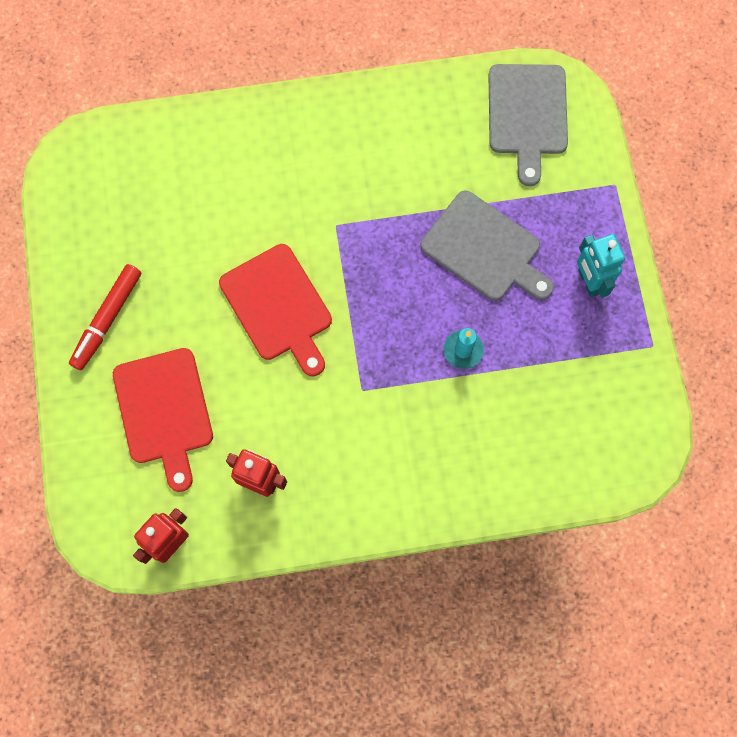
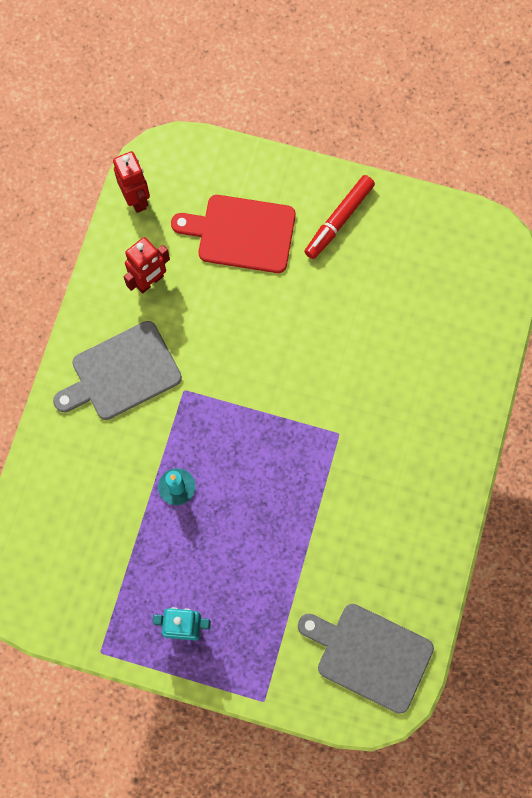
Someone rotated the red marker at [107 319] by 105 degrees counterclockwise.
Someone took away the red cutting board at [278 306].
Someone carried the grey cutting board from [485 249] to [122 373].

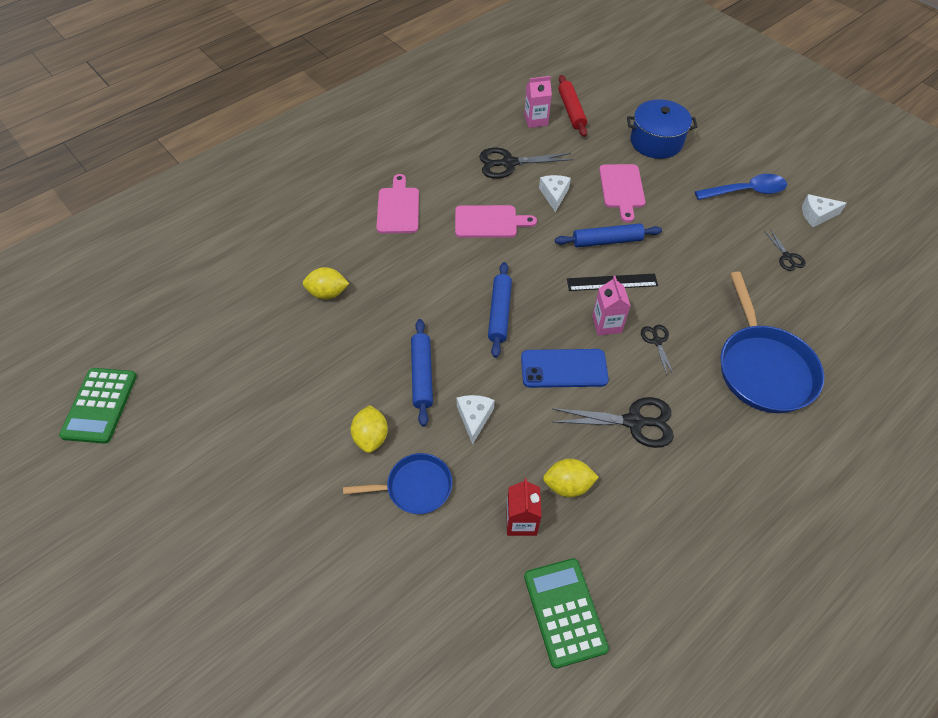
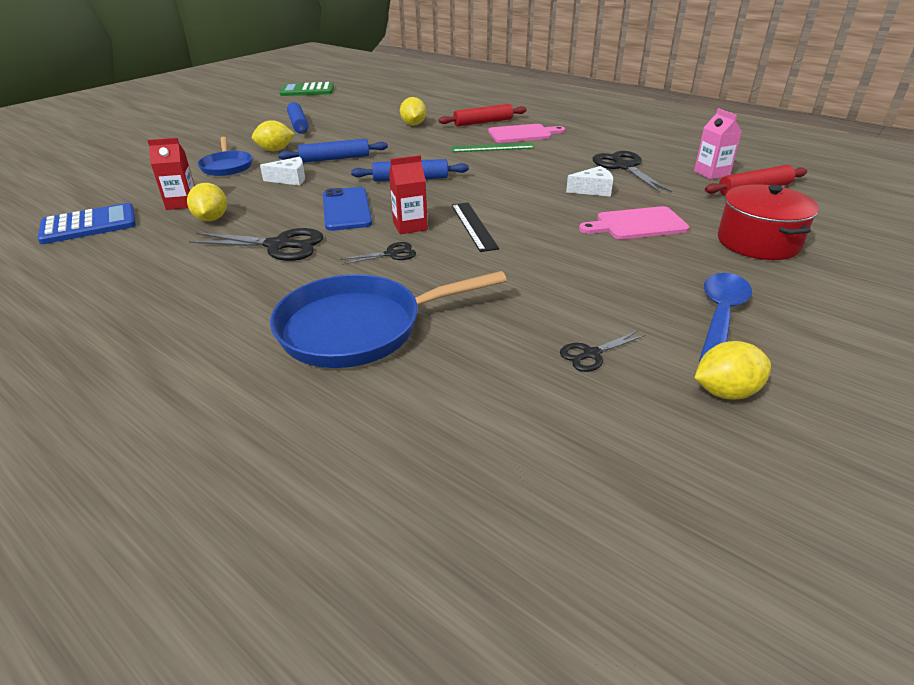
Someone took away the pink cutting board at [489 222].
Someone repainted the green calculator at [564 612], which became the blue calculator at [89 225].
Someone rotated the black scissors at [634 422] by 75 degrees counterclockwise.
Someone carried the blue rolling pin from [607 241] to [298 124].
Someone repainted the pink carton at [606 324], which became the red carton at [410 226].
Someone repainted the blue pot at [656 142], which became the red pot at [758 242].
Someone rotated the blue spoon at [746 191] by 135 degrees counterclockwise.
Someone swapped the white cheese at [817 215] for the yellow lemon at [725 392].
Someone put down the red rolling pin at [483 122].
Someone put down the green ruler at [492 148].

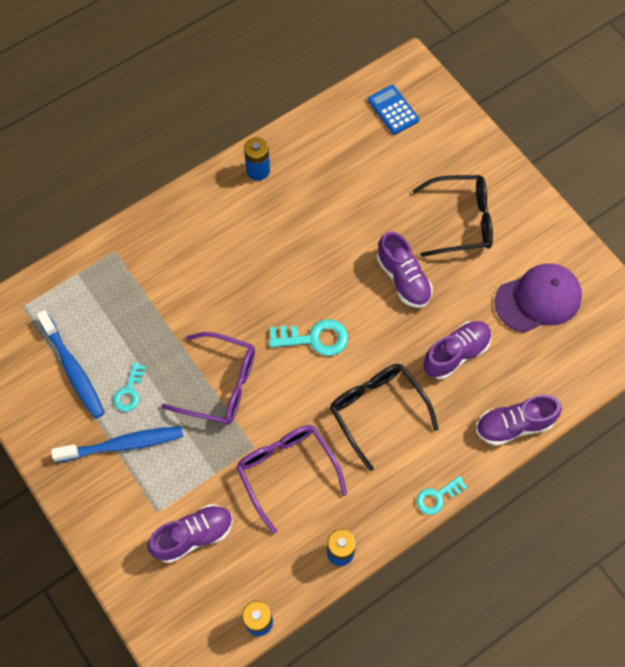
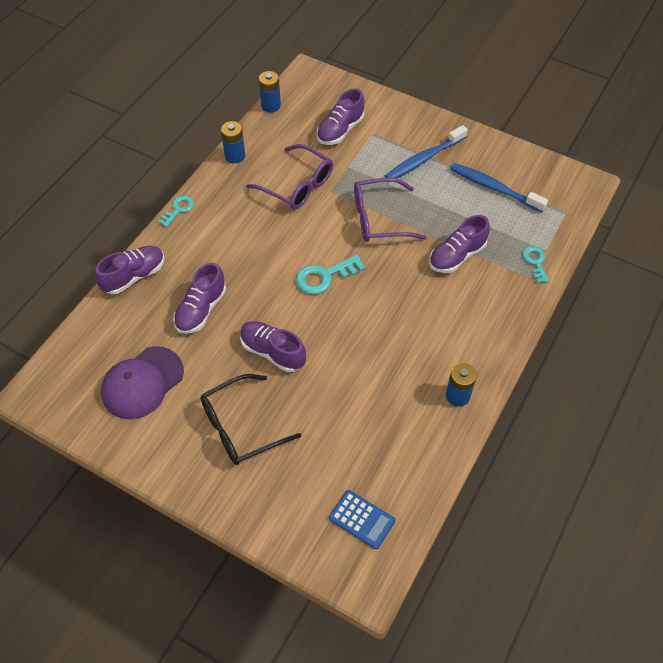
Someone carried the turquoise key from [129 391] to [535 262].
Someone took away the black glasses at [377 410].
Someone put down the purple shoe at [457 256].

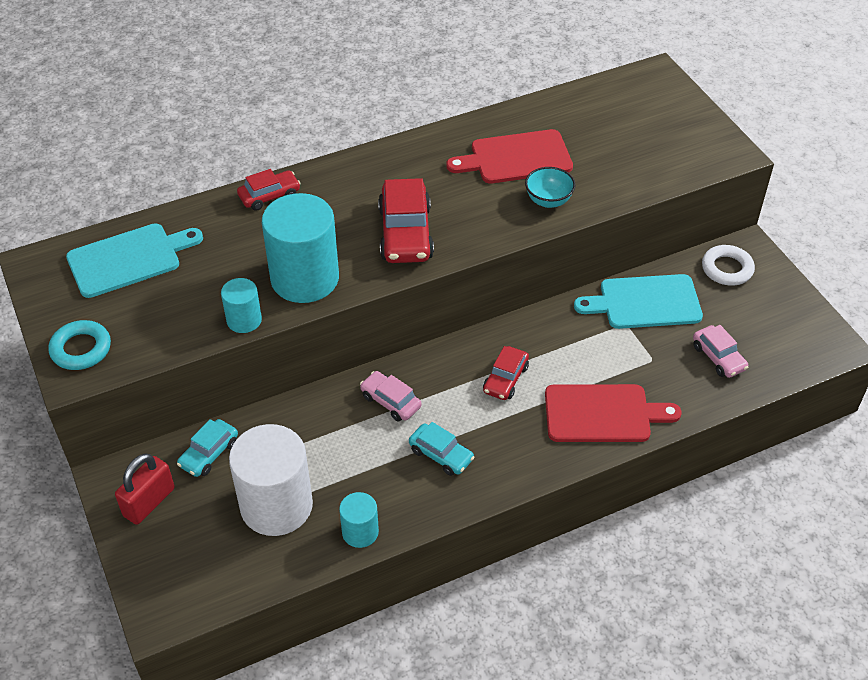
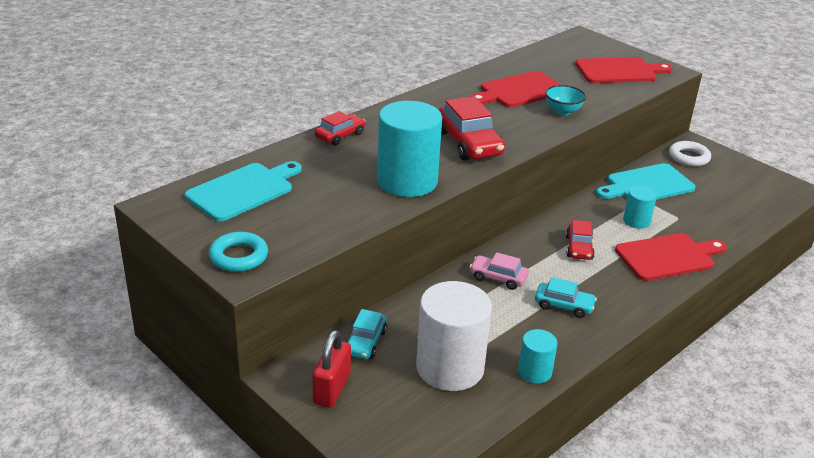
Someone carried the turquoise cylinder from [244 320] to [636 221].
Someone took away the pink car at [718 357].
Someone put down the red cutting board at [619 71].

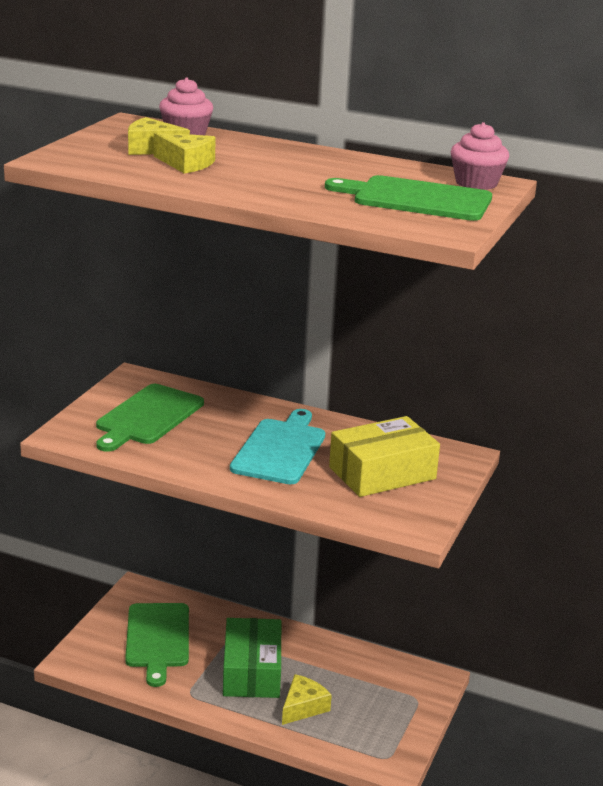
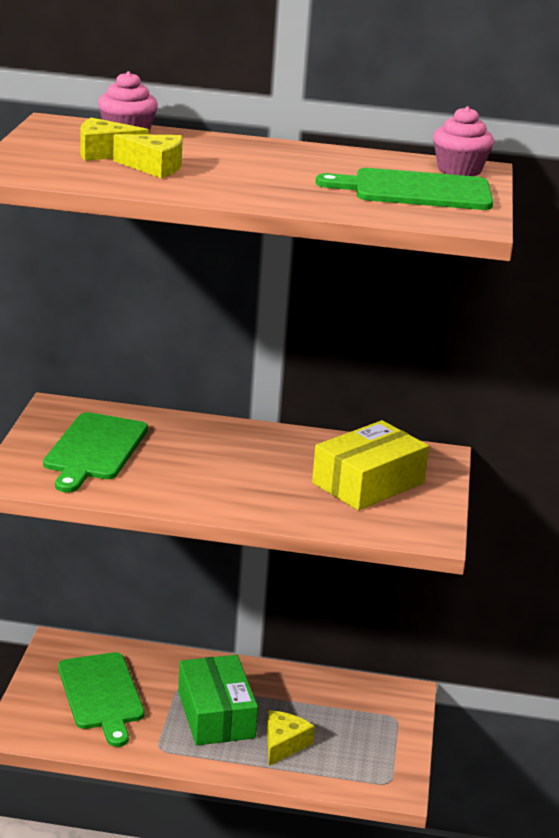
Someone took away the turquoise cutting board at [280 449].

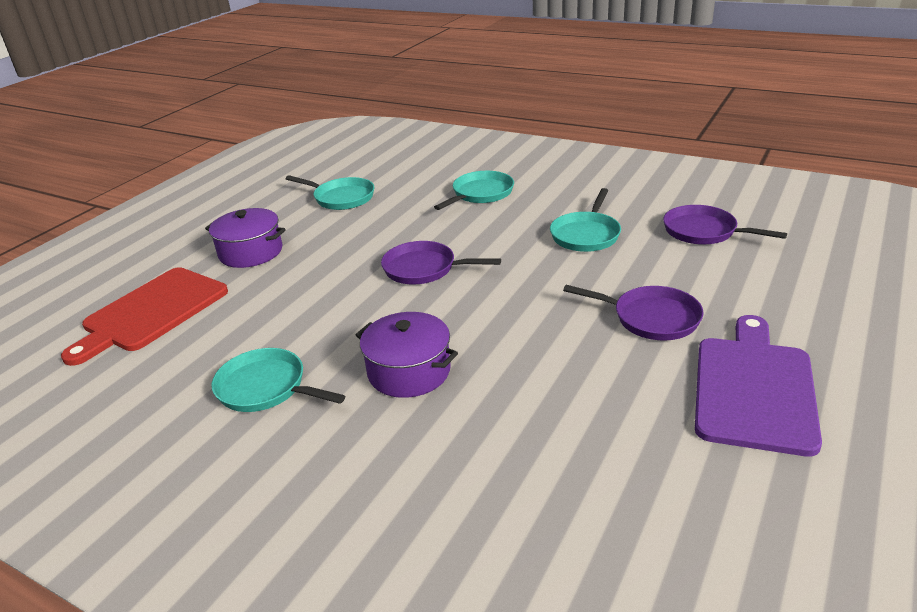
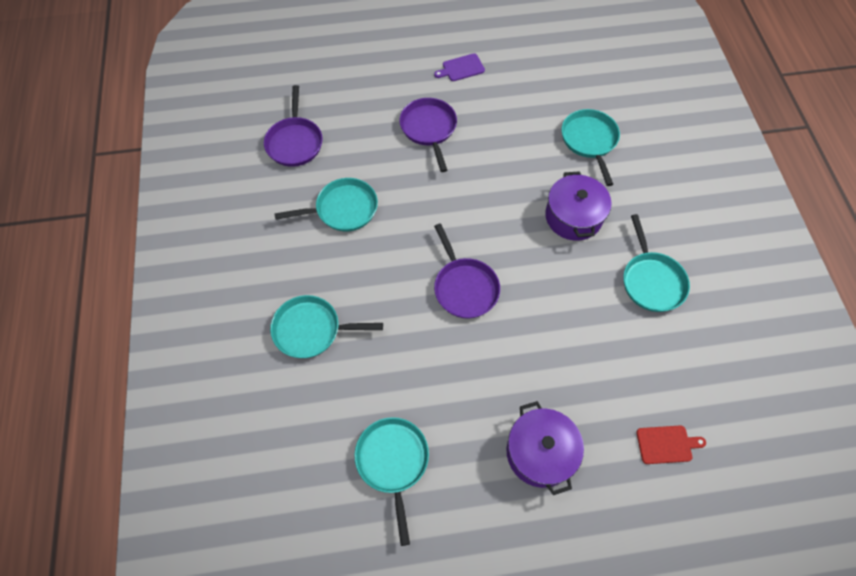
Someone scaled the red cutting board at [151 312] by 0.43.
Someone scaled the purple cutting board at [754 388] by 0.43.
Someone put down the turquoise pan at [589 141].

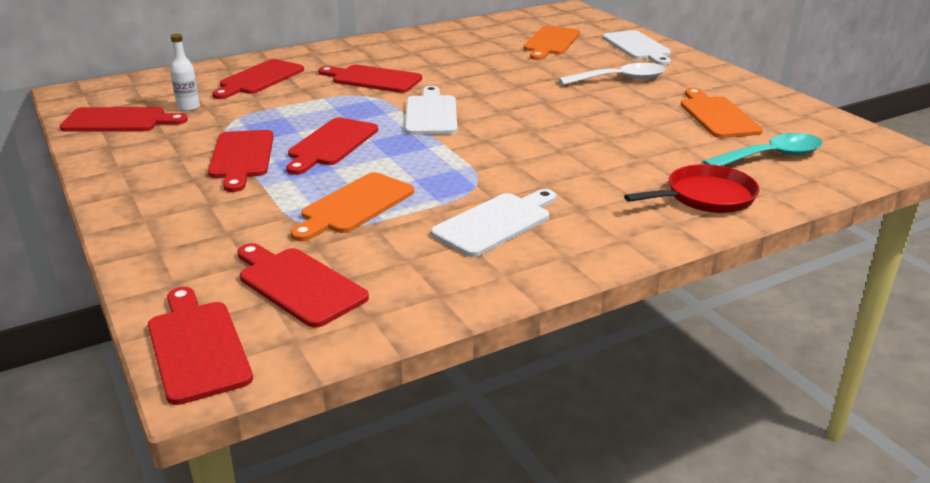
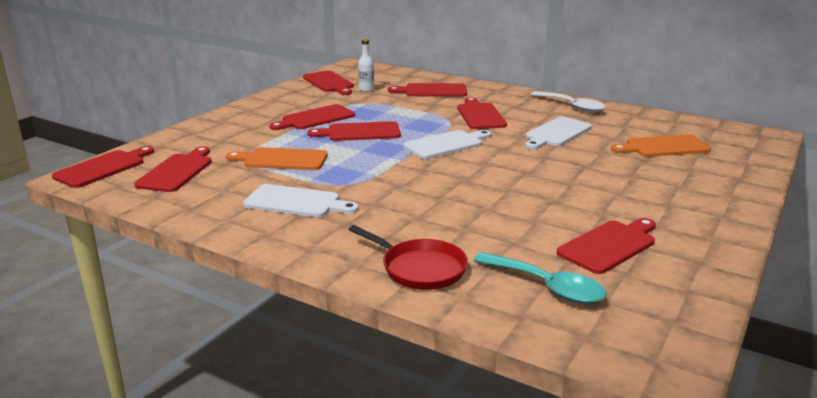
Someone carried the white spoon from [620 80] to [572 107].
Someone carried the white cutting board from [637 47] to [557 133].
Someone repainted the orange cutting board at [717 116], which became the red cutting board at [609 245].

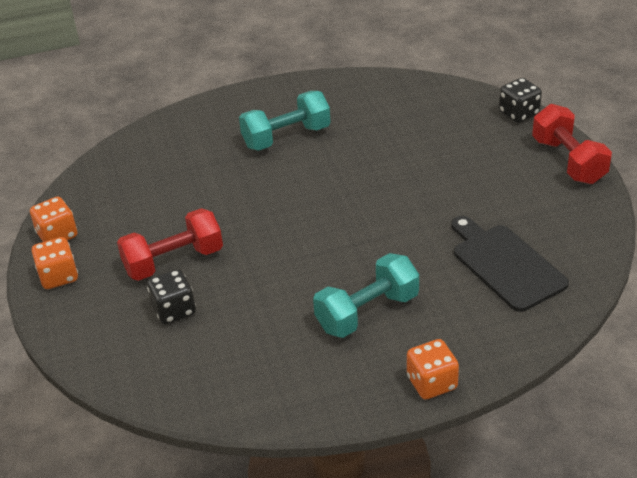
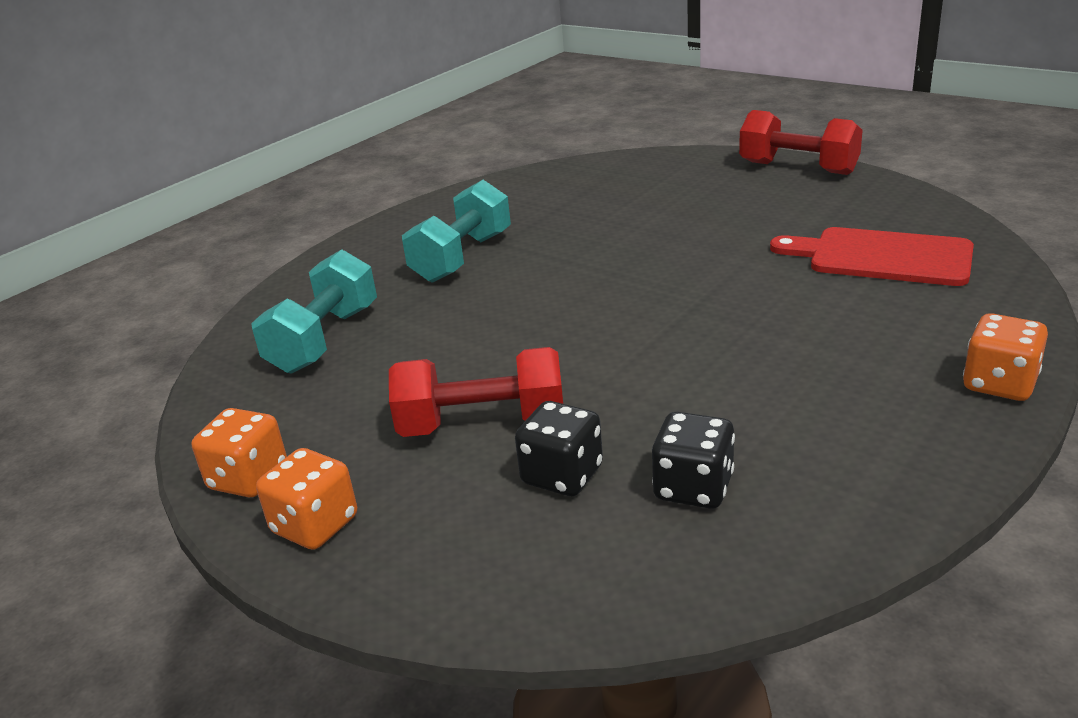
Someone rotated the red dumbbell at [174 261] by 60 degrees clockwise.
Someone carried the turquoise dumbbell from [367 312] to [325 339].
Someone repainted the black cutting board at [505 264], which became the red cutting board at [882 257].
Someone carried the black dice from [519 113] to [693 487].

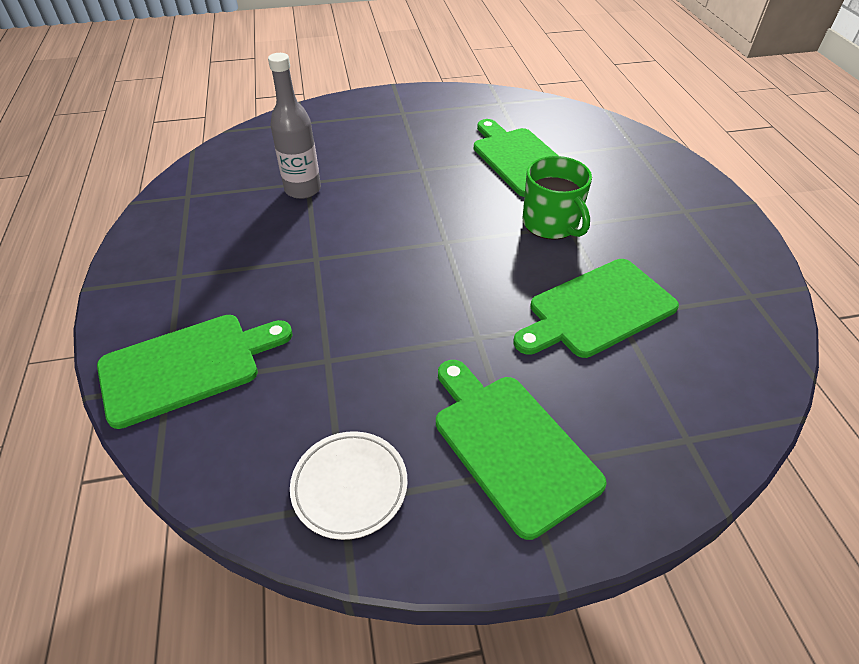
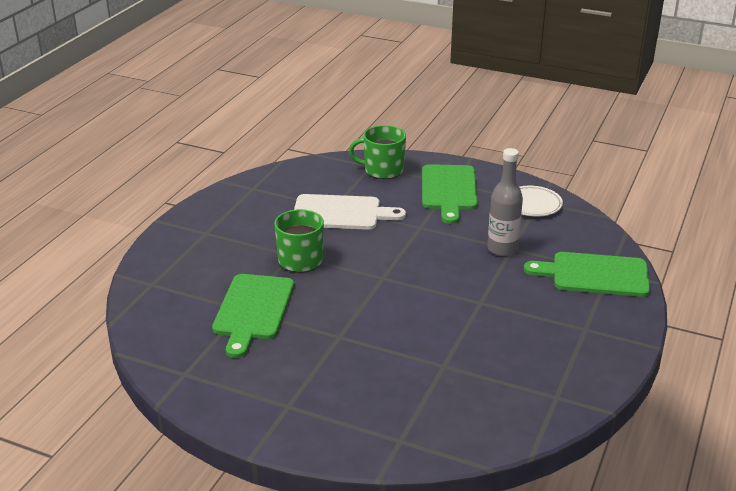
Someone carried the grey bottle from [303 189] to [502 249].
Someone repainted the green cutting board at [597 309], which became the white cutting board at [341 213].
Someone put down the green mug at [382 170].

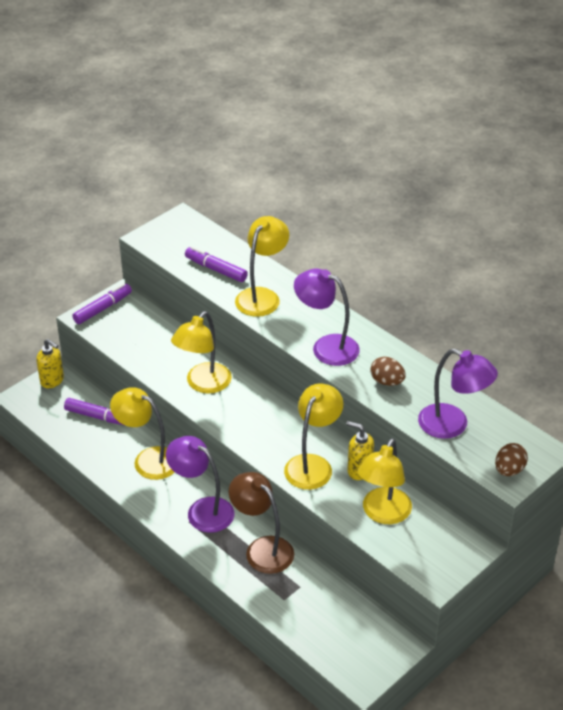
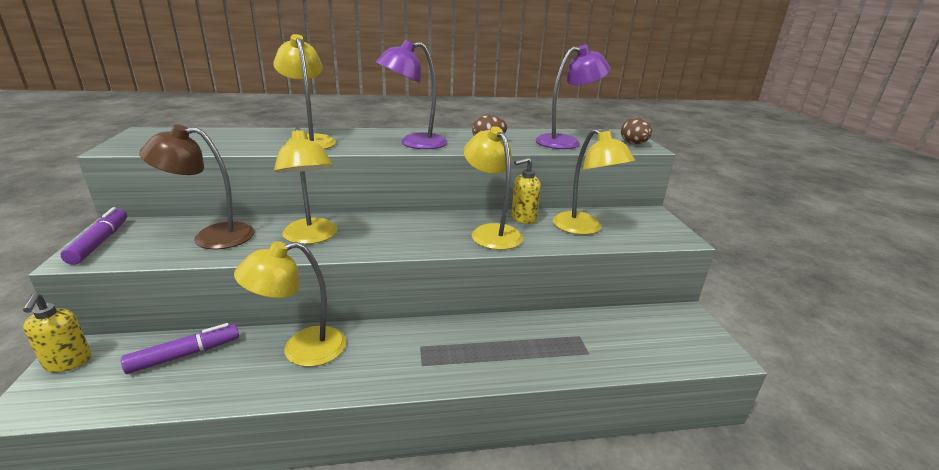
Someone rotated the yellow soap dispenser at [52 381] by 90 degrees clockwise.
Someone took away the purple lamp at [202 510].
Someone took away the purple marker at [216 270].
Someone carried the brown lamp from [262 549] to [211 237].

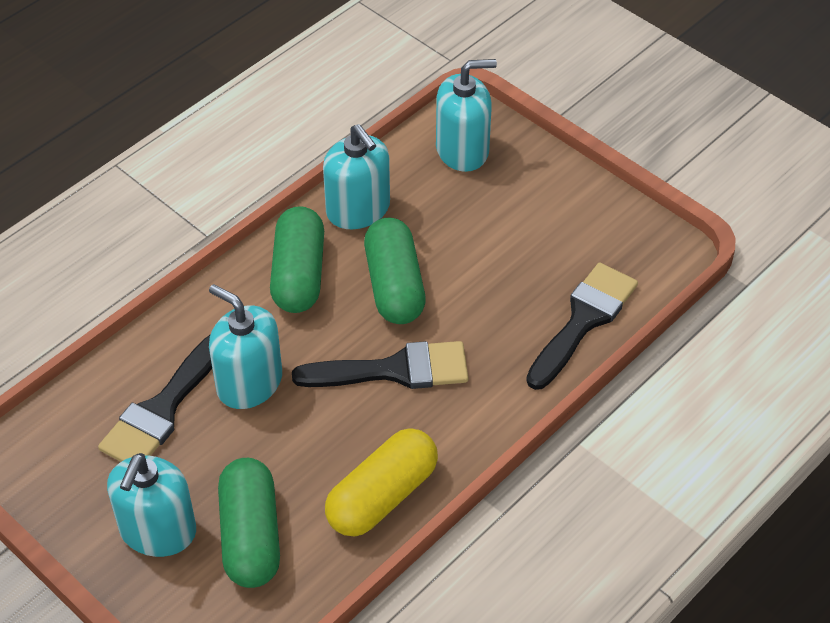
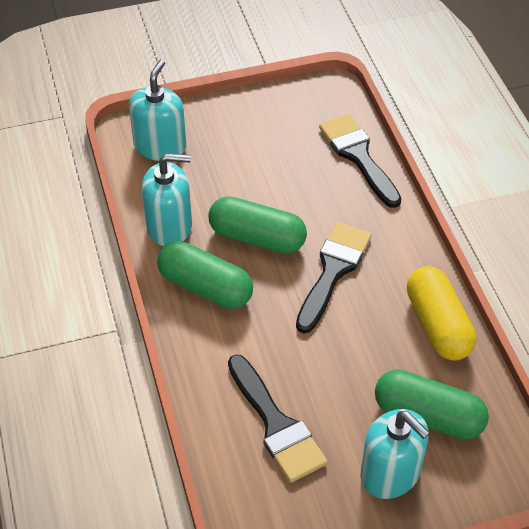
Someone took away the turquoise soap dispenser at [249 383].

